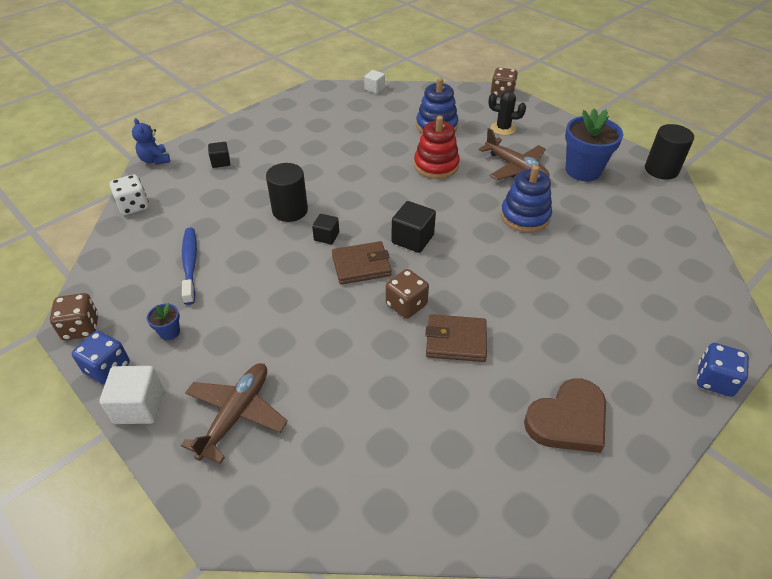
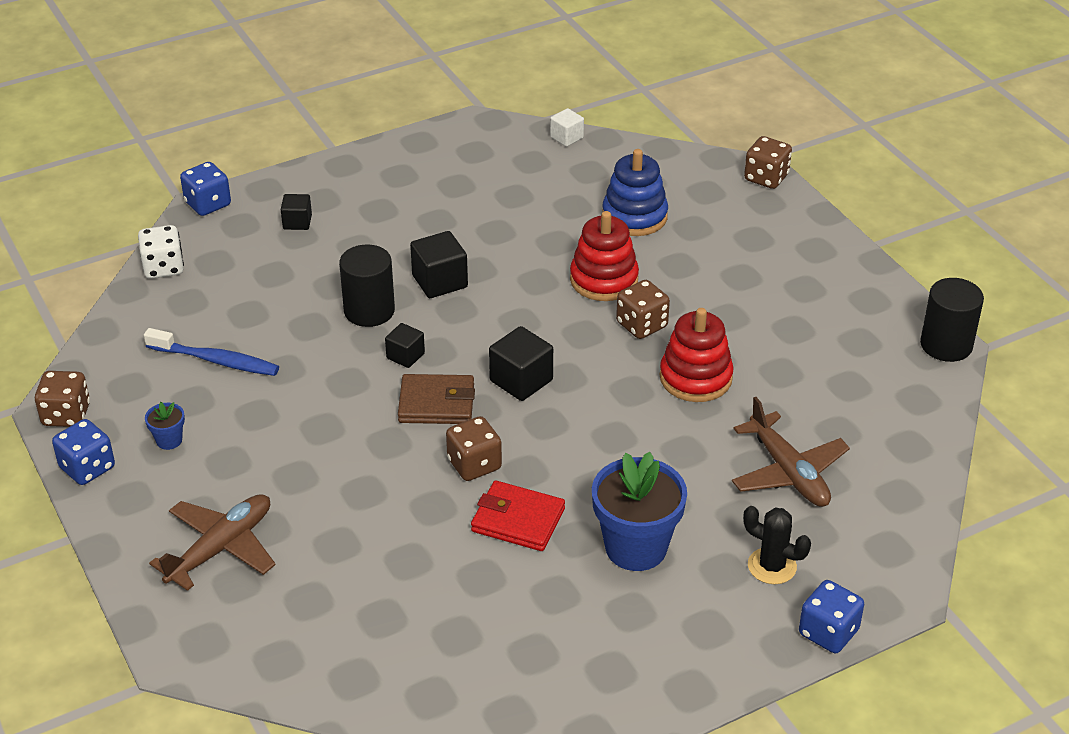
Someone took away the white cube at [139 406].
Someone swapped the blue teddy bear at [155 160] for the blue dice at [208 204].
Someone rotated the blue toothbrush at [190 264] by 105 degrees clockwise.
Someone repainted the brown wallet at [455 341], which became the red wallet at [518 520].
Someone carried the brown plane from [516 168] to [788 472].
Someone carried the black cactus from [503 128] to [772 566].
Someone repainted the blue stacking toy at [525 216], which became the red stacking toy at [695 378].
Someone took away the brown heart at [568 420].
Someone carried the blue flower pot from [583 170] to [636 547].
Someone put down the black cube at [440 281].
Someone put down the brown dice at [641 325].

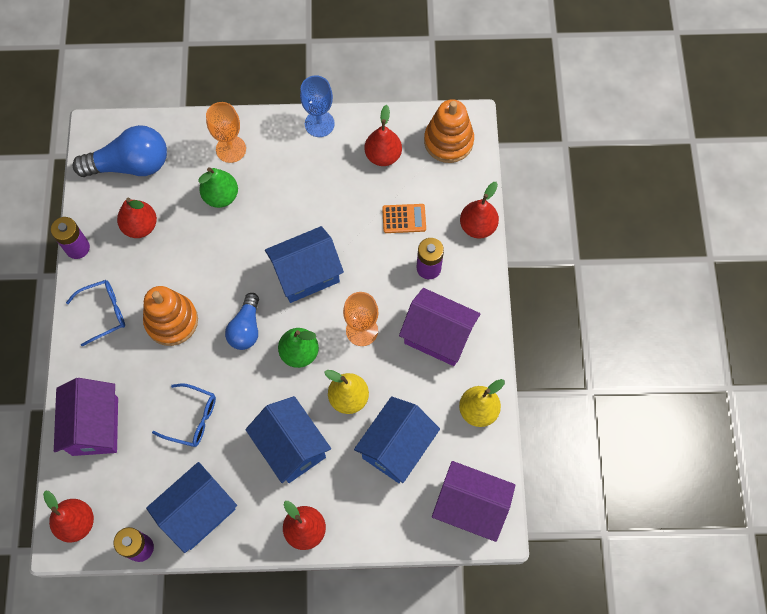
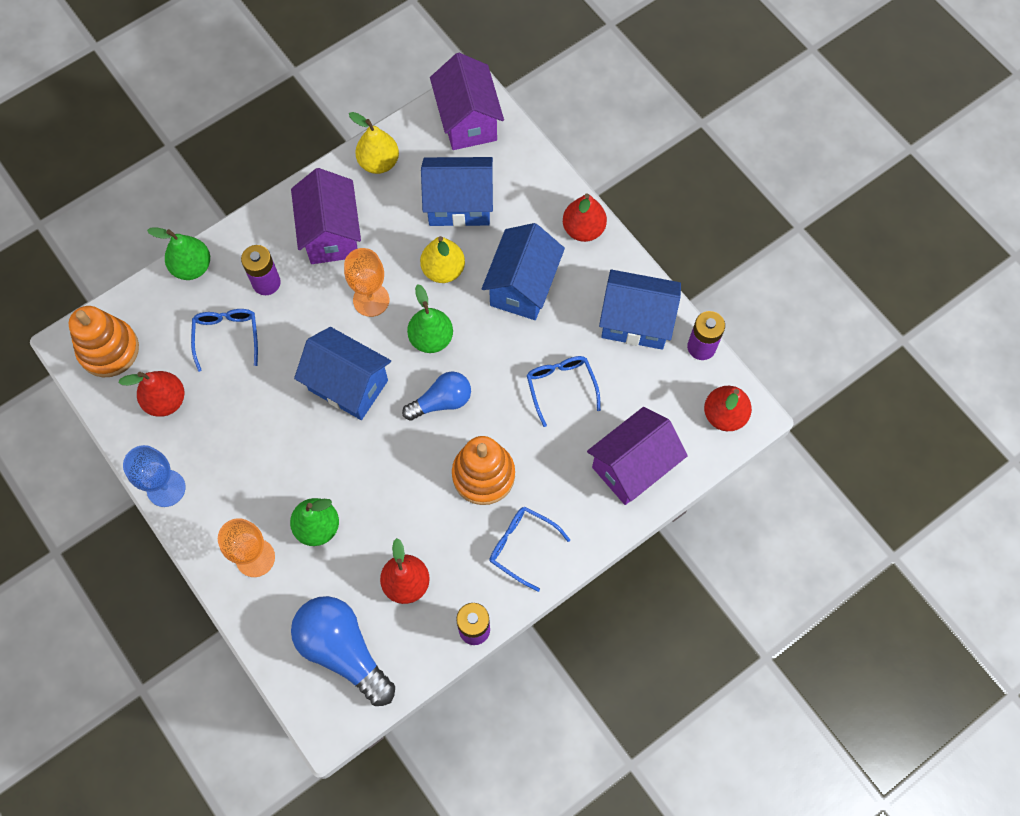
Someone swapped the orange calculator at [404 219] for the blue glasses at [227 336].
Someone repainted the red pear at [478 226], which became the green pear at [192 267].

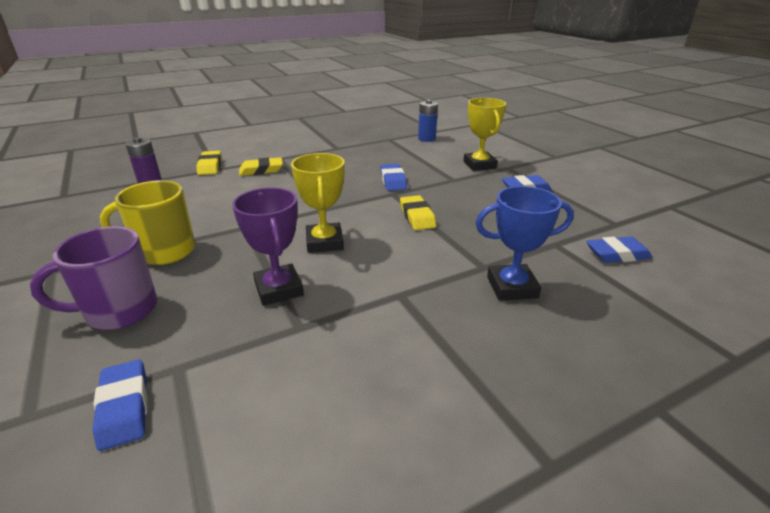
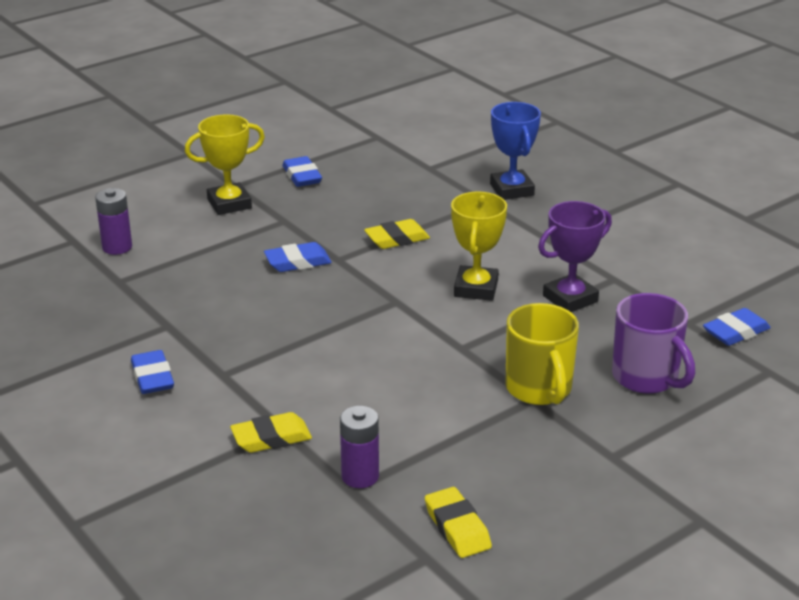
Someone carried the yellow eraser from [261 170] to [457 527].
Someone rotated the yellow trophy at [324 242] by 60 degrees counterclockwise.
Someone repainted the blue battery at [427 139], which became the purple battery at [117 247].
Someone carried the blue eraser from [617 254] to [152 377].

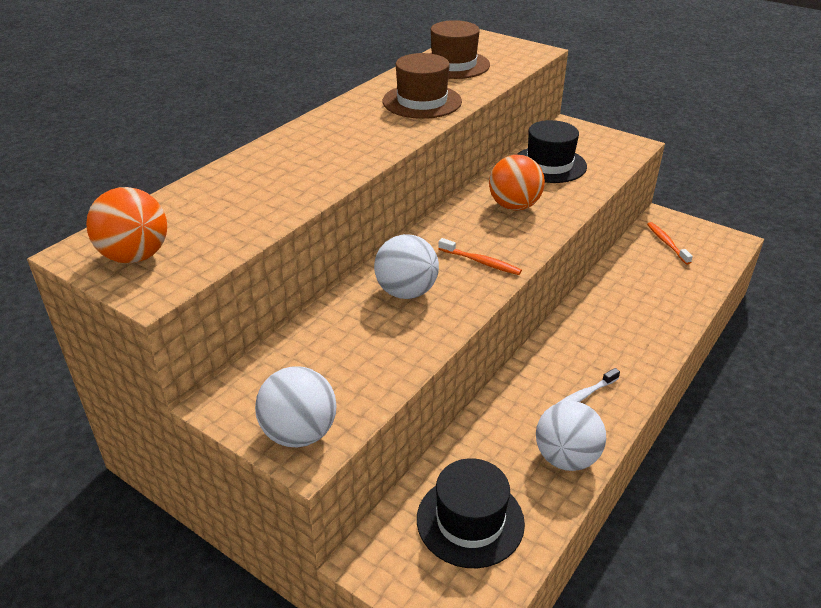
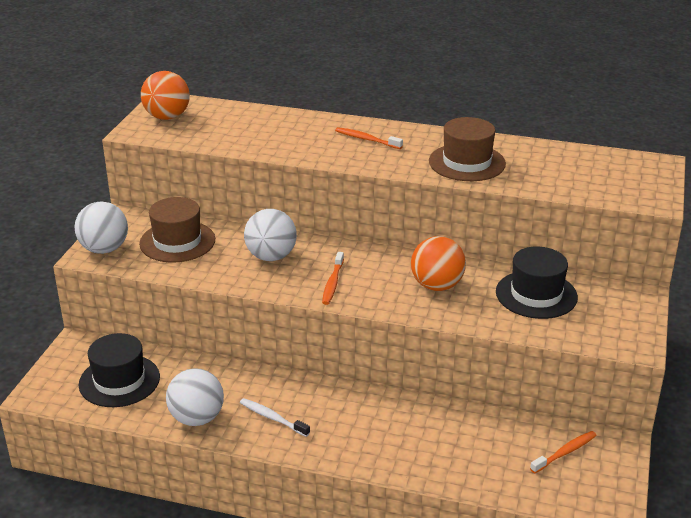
Someone carried the brown hat from [453 65] to [177 241].
Someone put down the orange toothbrush at [367 139].

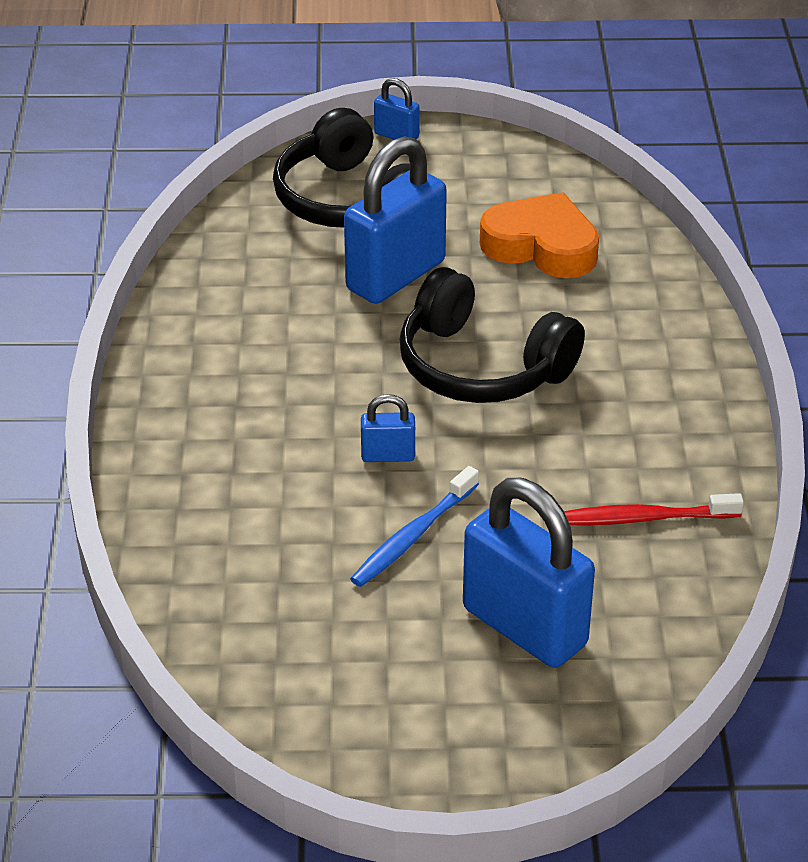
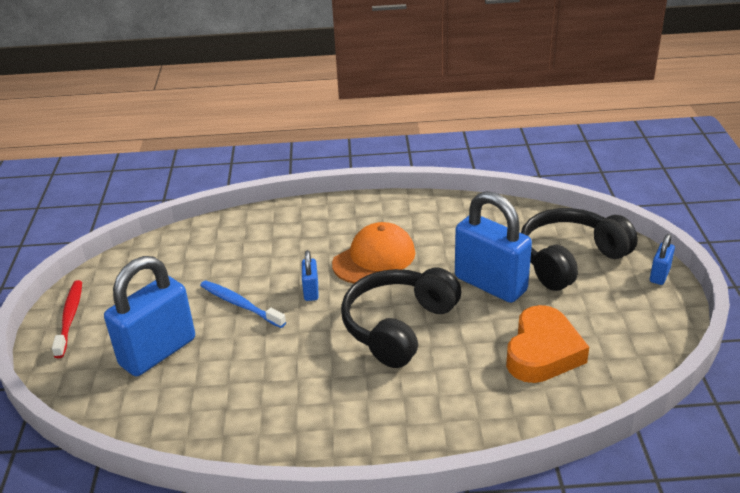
Someone carried the red toothbrush from [643 518] to [70 318].
Someone put down the orange cap at [374 258].

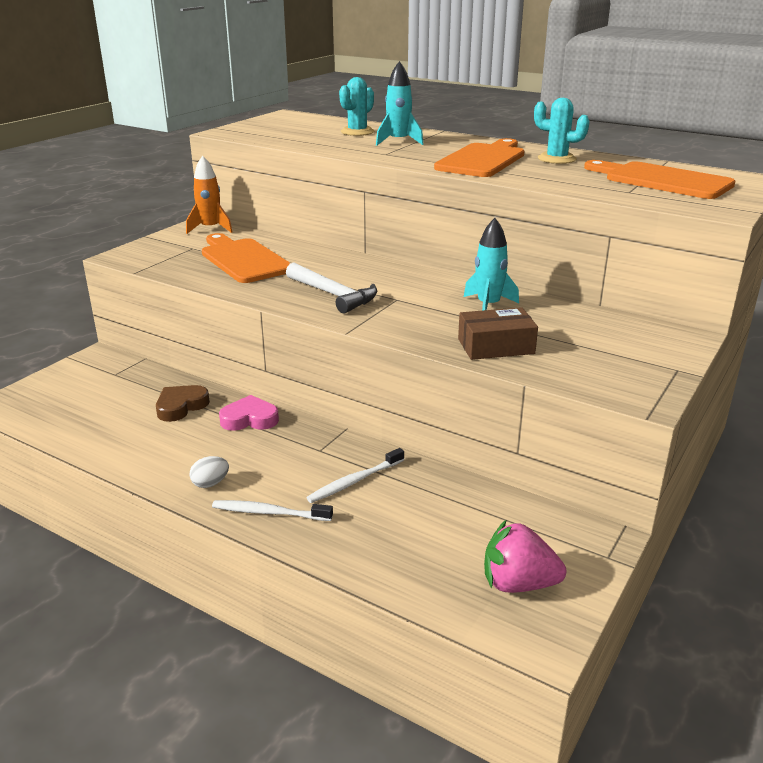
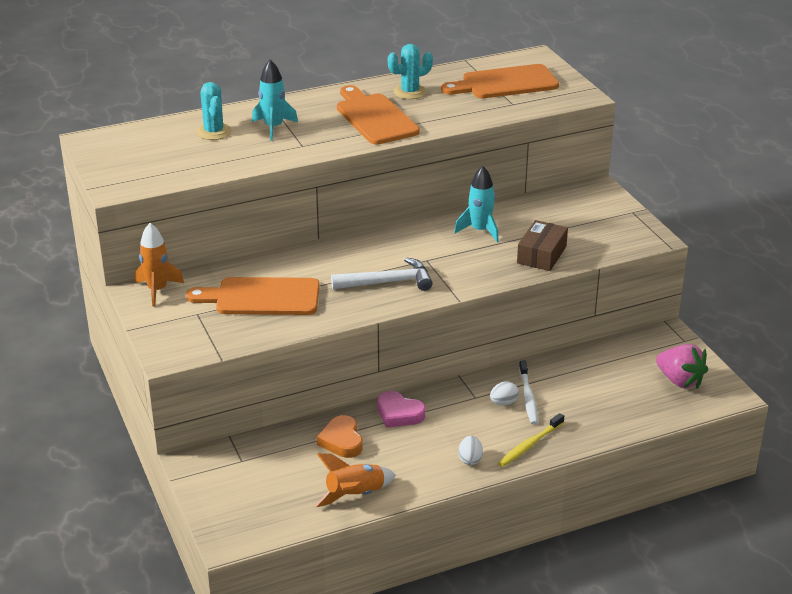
Someone repainted the brown heart at [181 406], which became the orange heart at [342 441].
Someone repainted the white toothbrush at [269 512], which became the yellow toothbrush at [529 445].
Someone rotated the pink heart at [249 419] by 90 degrees counterclockwise.
Someone rotated the pink strawberry at [518 584] by 90 degrees counterclockwise.
Someone put down the orange rocket at [355 495].
Someone put down the white egg at [503 402].

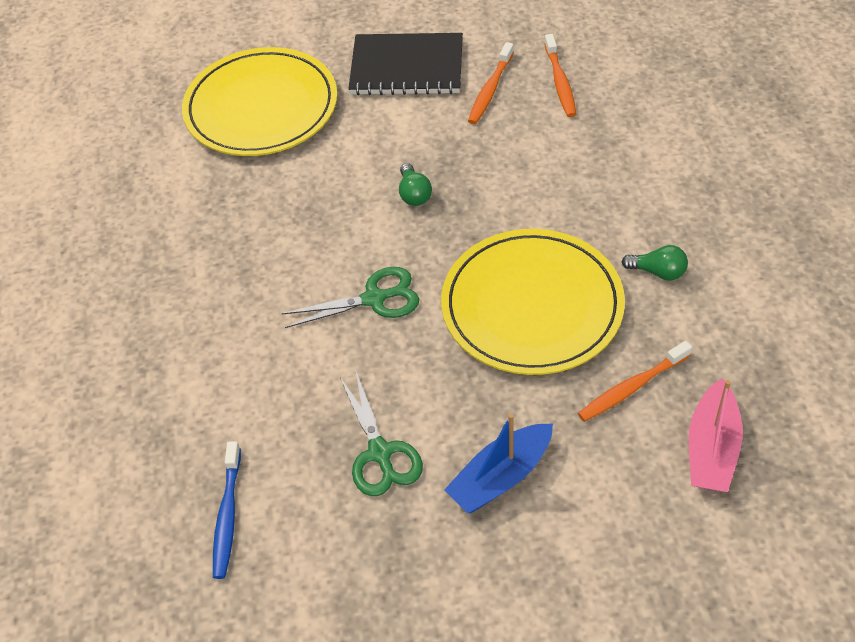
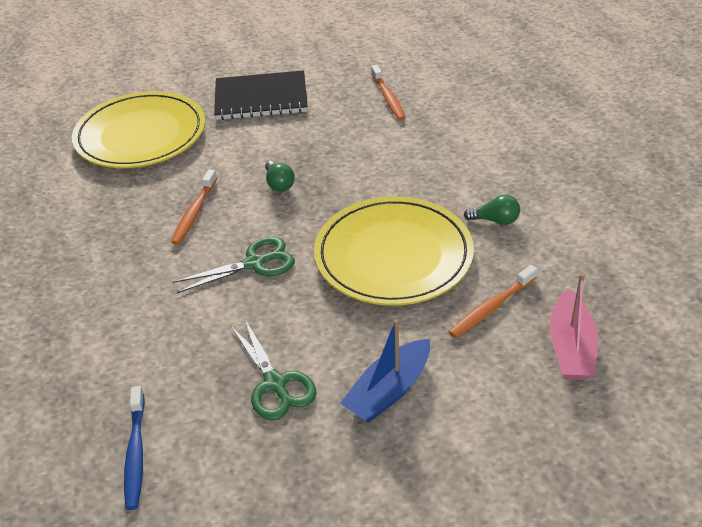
Someone carried the orange toothbrush from [490 90] to [194 213].

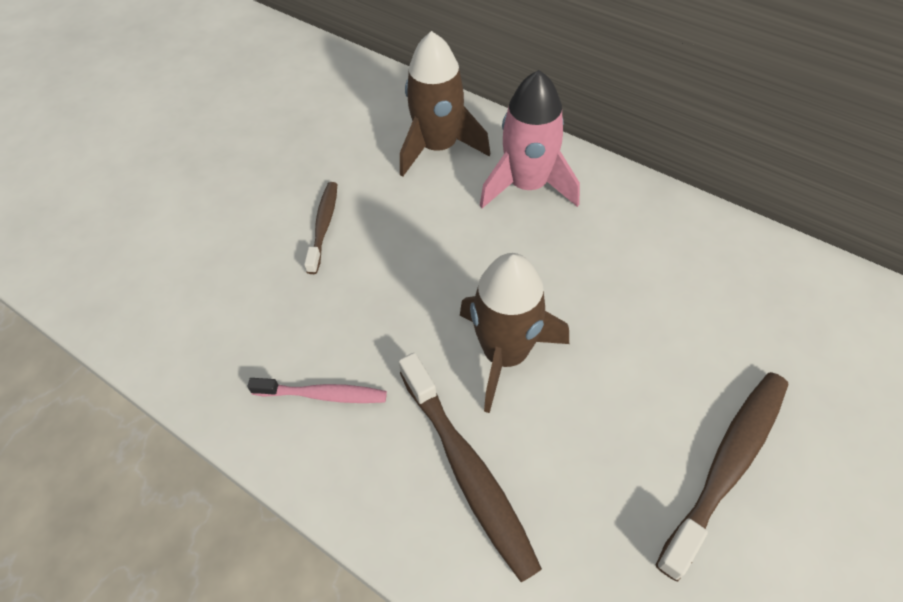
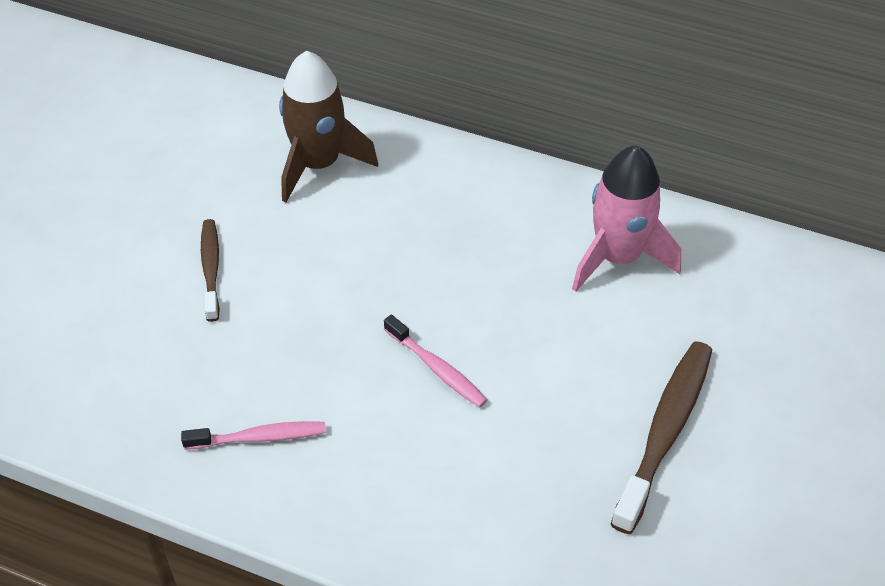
Someone took away the brown toothbrush at [468 471].
Someone swapped the brown rocket at [505 354] for the pink toothbrush at [437 368].
Someone carried the pink rocket from [527 185] to [617 257].

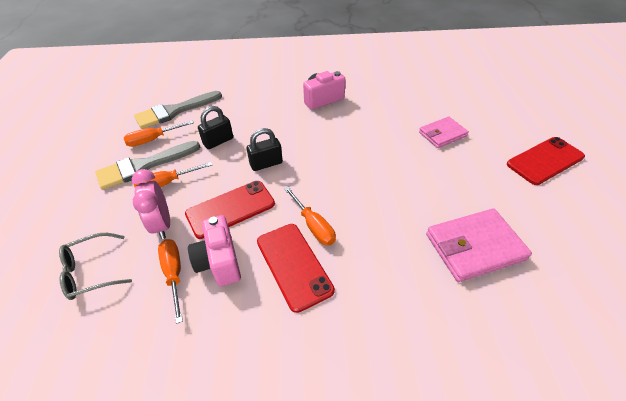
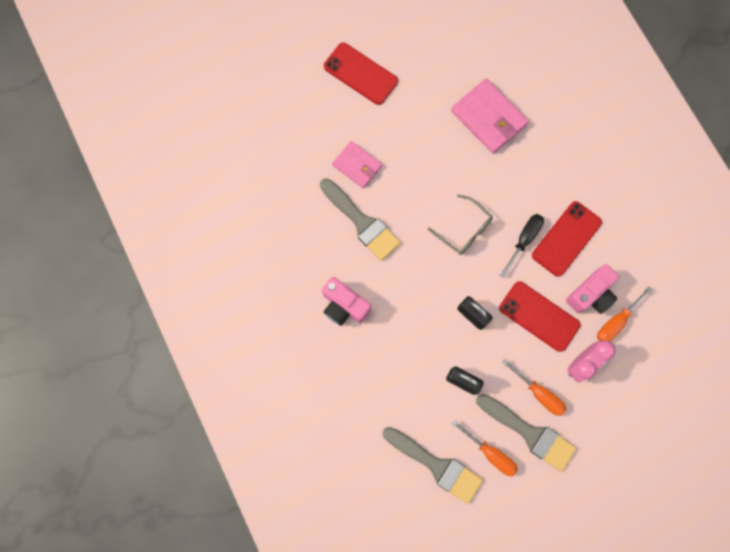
Someone carried the grey glasses from [92 271] to [464 229].
Someone repainted the orange screwdriver at [313 225], which became the black screwdriver at [524 240].
Someone put down the grey brush at [362 222].

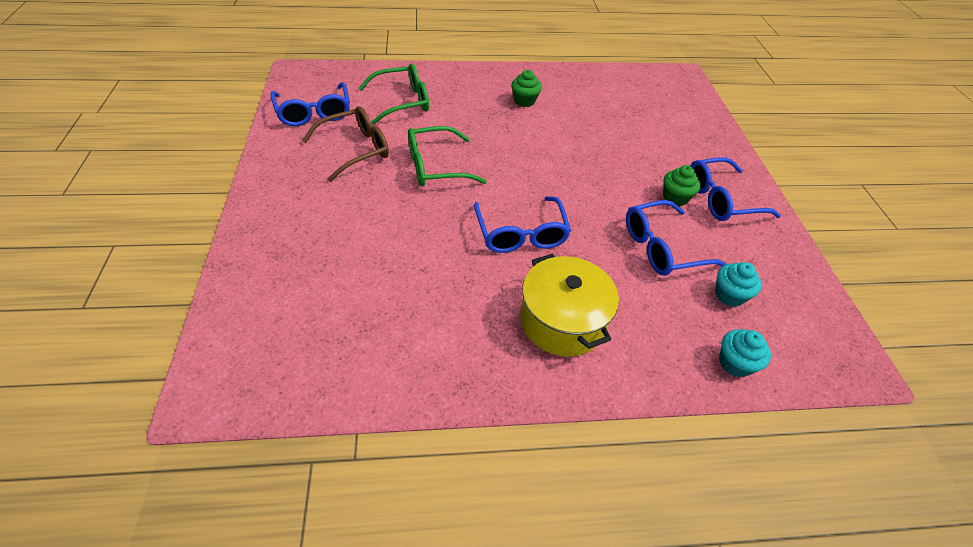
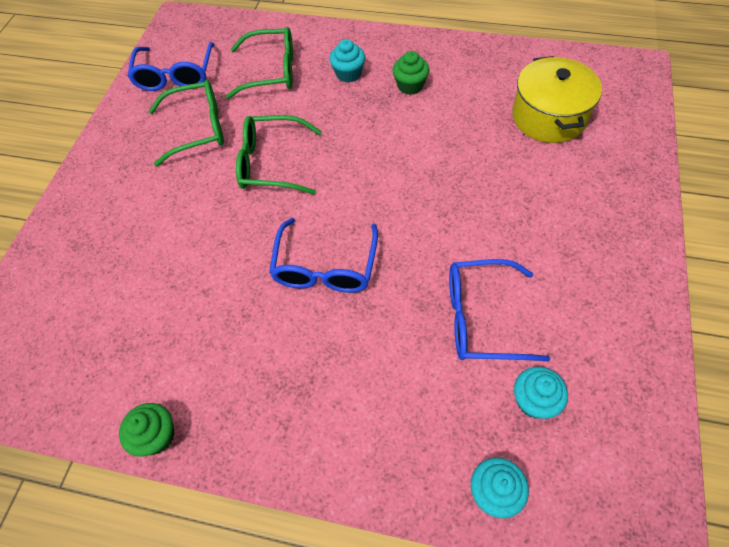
Someone repainted the brown glasses at [356 149], which became the green glasses at [198 129].
Someone carried the yellow pot from [562 321] to [549 117].
Someone carried the green cupcake from [675 197] to [156 436].
Someone took away the blue glasses at [720 199].
Someone put down the turquoise cupcake at [348 74].

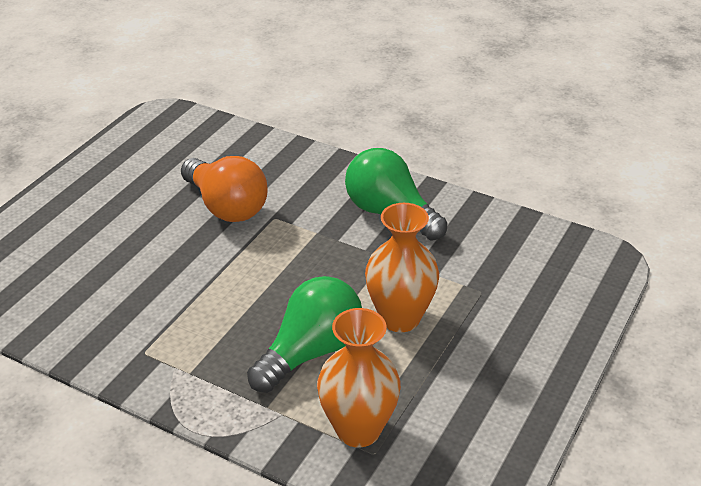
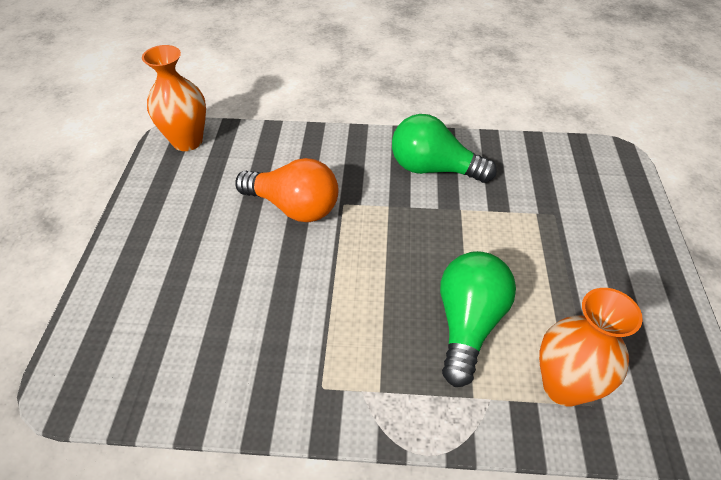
Someone carried the orange vase from [400 318] to [187 141].

